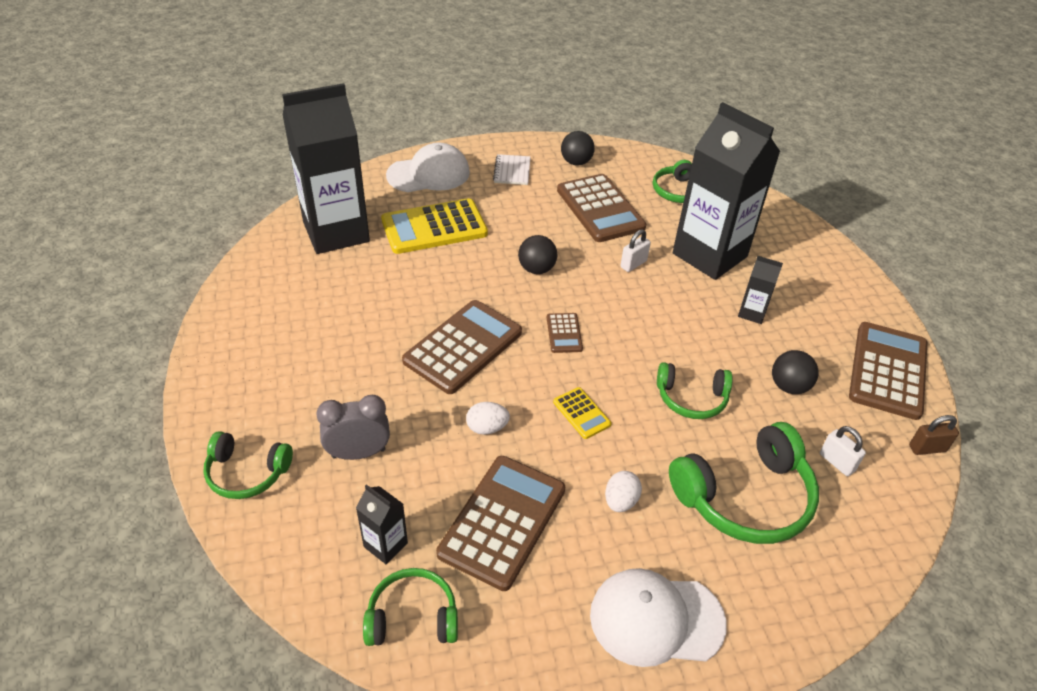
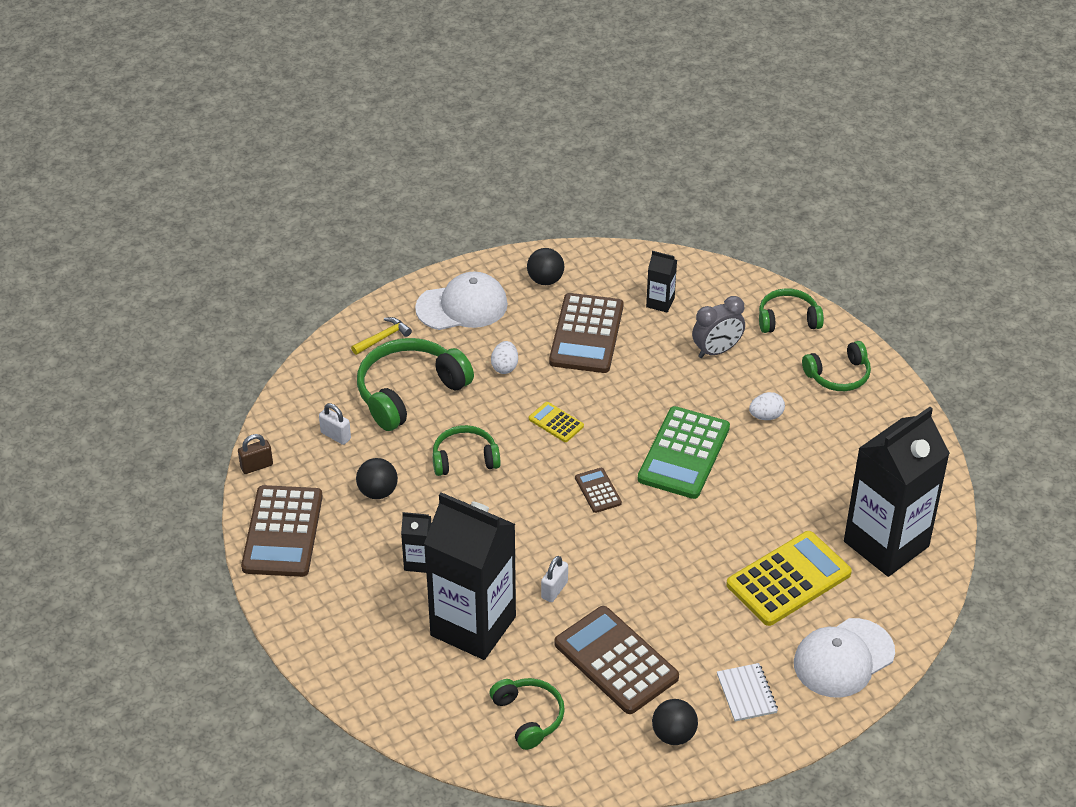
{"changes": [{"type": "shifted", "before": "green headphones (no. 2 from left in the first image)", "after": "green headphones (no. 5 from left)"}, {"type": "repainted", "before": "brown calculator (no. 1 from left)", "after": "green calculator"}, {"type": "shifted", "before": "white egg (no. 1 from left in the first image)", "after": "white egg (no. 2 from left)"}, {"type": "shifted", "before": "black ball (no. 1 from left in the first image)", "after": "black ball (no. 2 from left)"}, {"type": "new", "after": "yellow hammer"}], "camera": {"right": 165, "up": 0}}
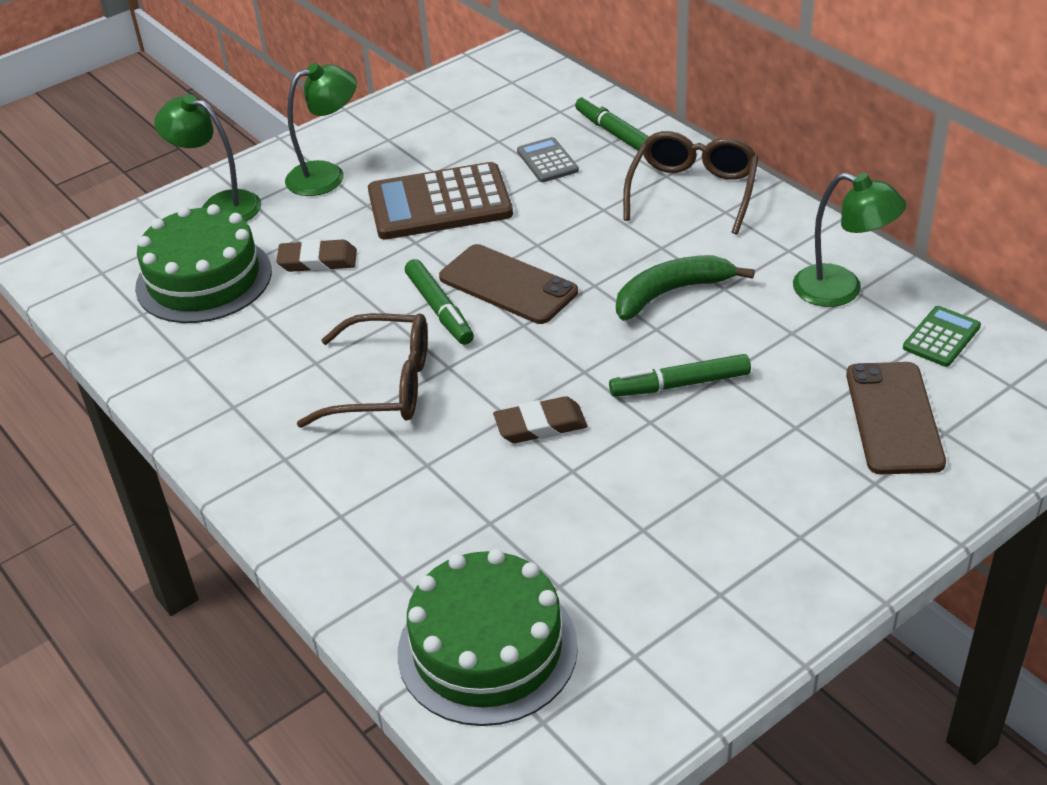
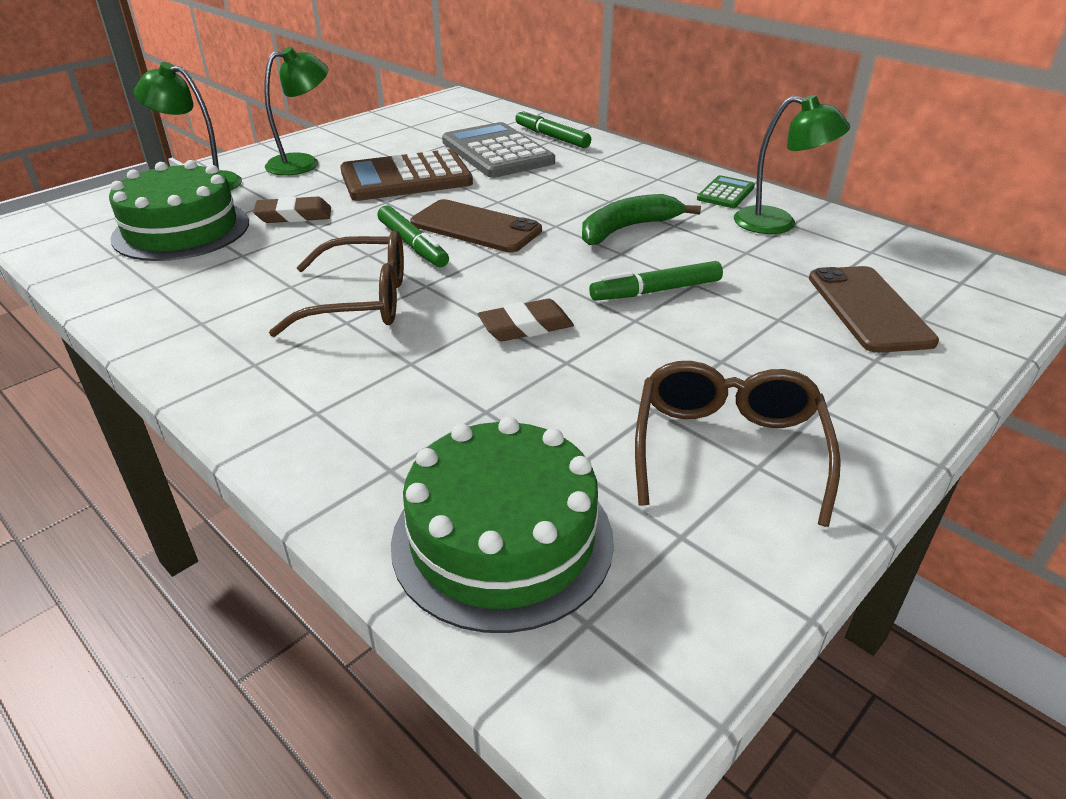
{"changes": [{"type": "scaled", "before": "grey calculator", "scale": 2.04}, {"type": "shifted", "before": "brown glasses (no. 2 from left)"}, {"type": "shifted", "before": "green calculator"}], "camera": {"right": -10, "up": -5}}
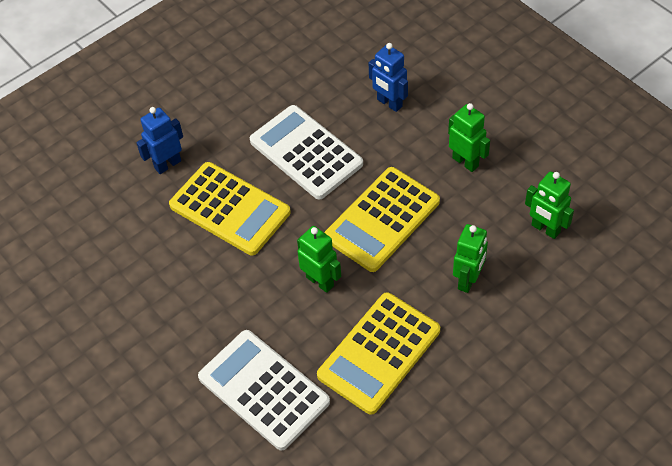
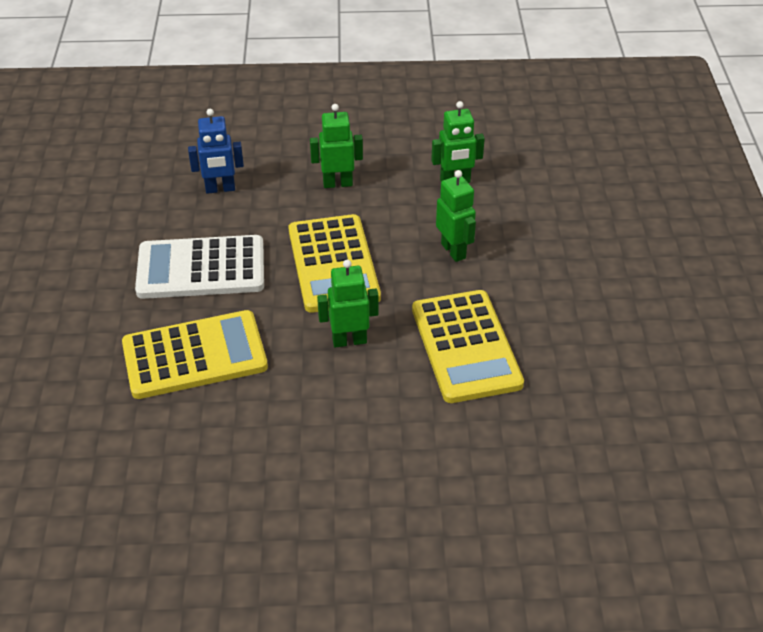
{"changes": [{"type": "gone", "before": "blue robot (no. 1 from left)"}, {"type": "gone", "before": "white calculator (no. 1 from left)"}], "camera": {"right": -55, "up": -10}}
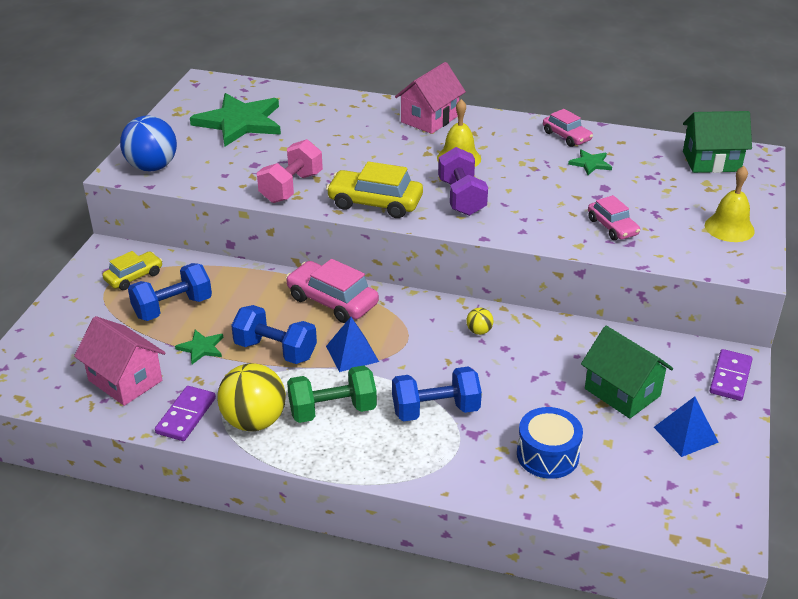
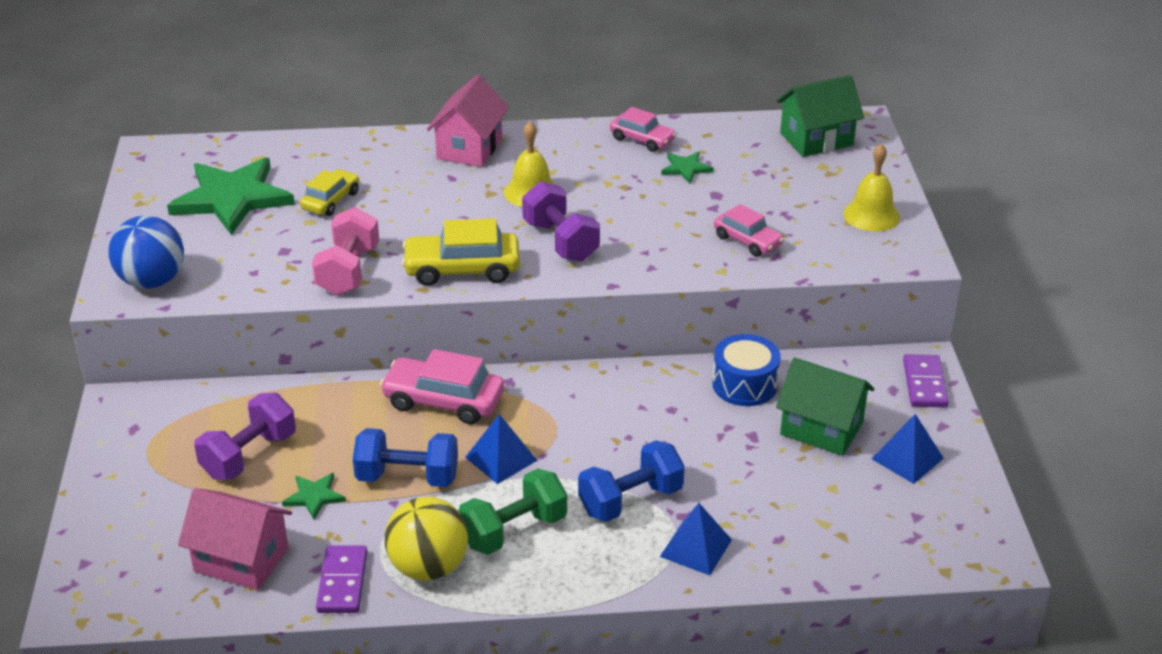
{"changes": [{"type": "shifted", "before": "yellow car (no. 1 from left)"}, {"type": "repainted", "before": "blue dumbbell (no. 1 from left)", "after": "purple dumbbell (no. 1 from left)"}, {"type": "gone", "before": "yellow ball (no. 2 from left)"}, {"type": "shifted", "before": "blue drum"}, {"type": "new", "after": "blue pyramid (no. 2 from left)"}], "camera": {"right": -20, "up": 0}}
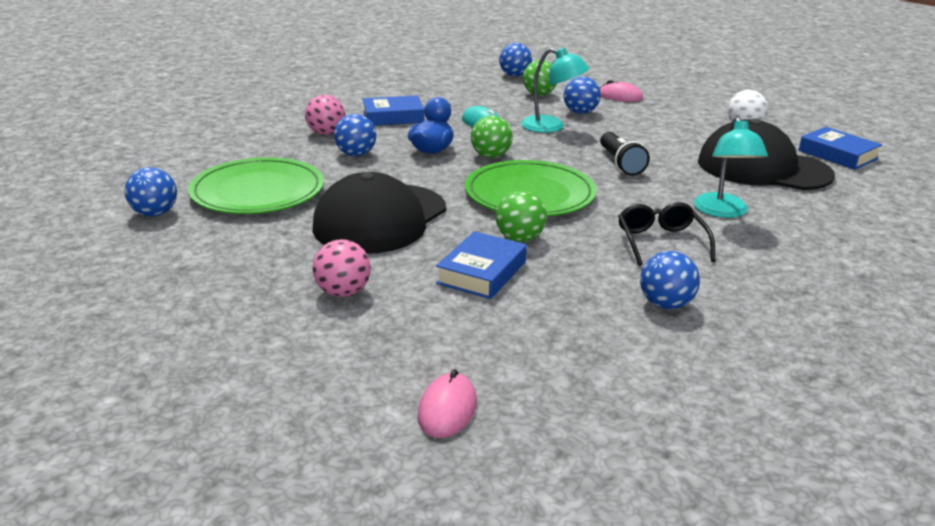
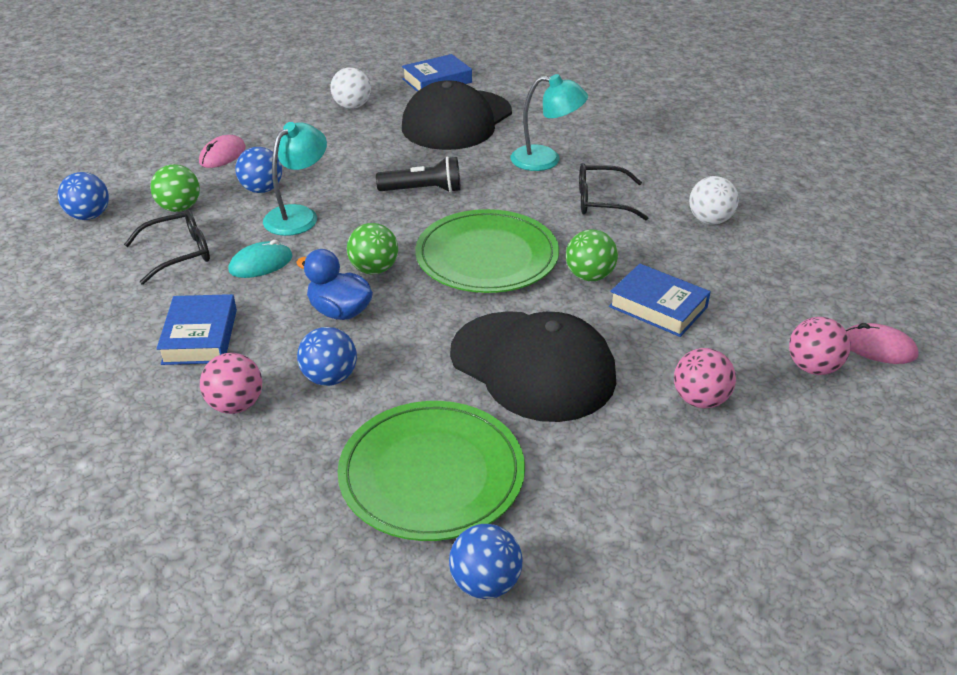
{"changes": [{"type": "repainted", "before": "blue ball (no. 5 from left)", "after": "white ball (no. 2 from left)"}, {"type": "new", "after": "black glasses (no. 1 from left)"}, {"type": "new", "after": "pink ball (no. 3 from left)"}], "camera": {"right": -80, "up": 10}}
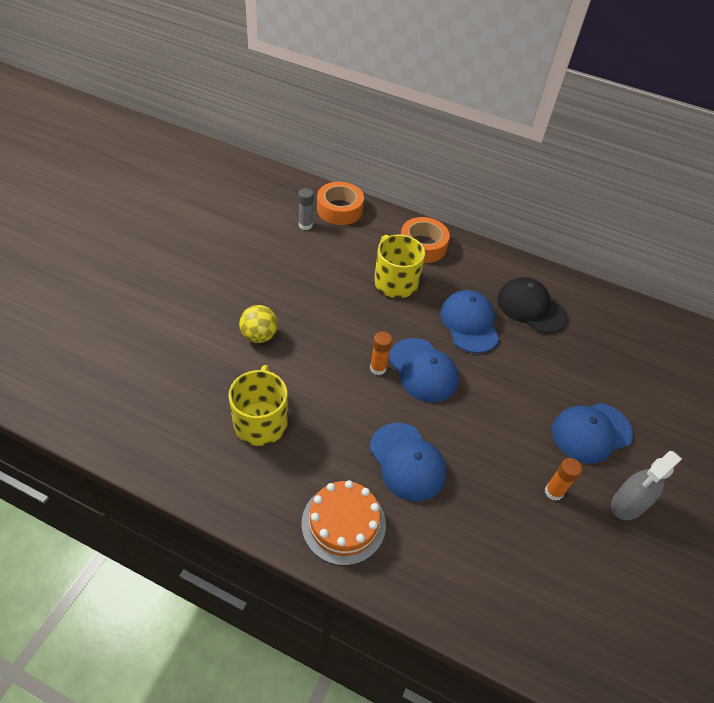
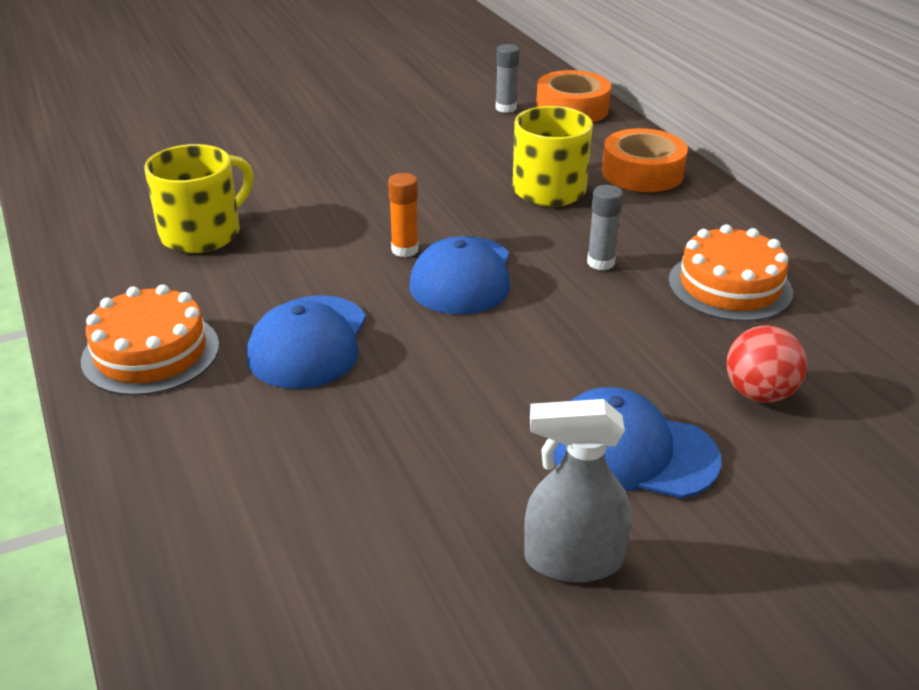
{"changes": [{"type": "gone", "before": "yellow ball"}, {"type": "swapped", "before": "blue cap (no. 3 from left)", "after": "grey glue stick (no. 2 from left)"}, {"type": "swapped", "before": "black cap", "after": "orange cake (no. 2 from left)"}, {"type": "gone", "before": "orange glue stick (no. 2 from left)"}, {"type": "new", "after": "red ball"}], "camera": {"right": 45, "up": -15}}
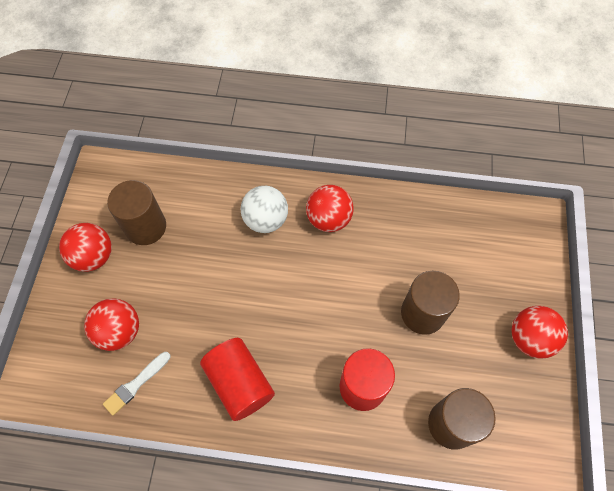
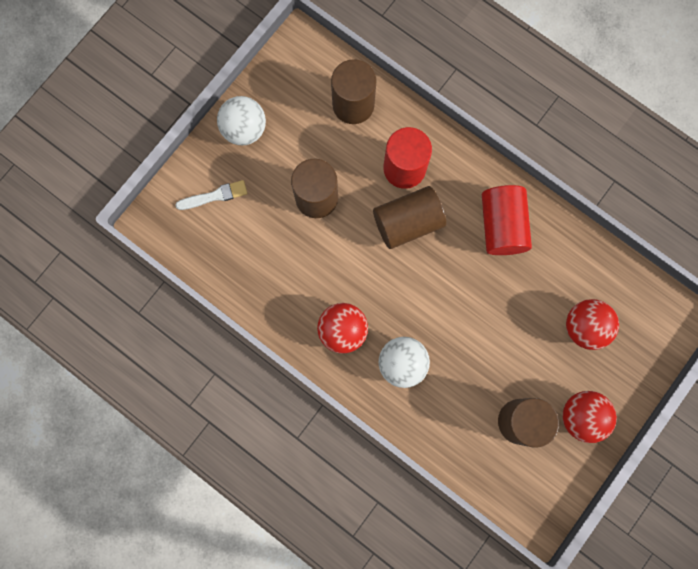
{"changes": [{"type": "shifted", "before": "white brush"}, {"type": "repainted", "before": "red ball (no. 4 from left)", "after": "white ball (no. 1 from left)"}, {"type": "new", "after": "brown cylinder (no. 3 from left)"}], "camera": {"right": -150, "up": 15}}
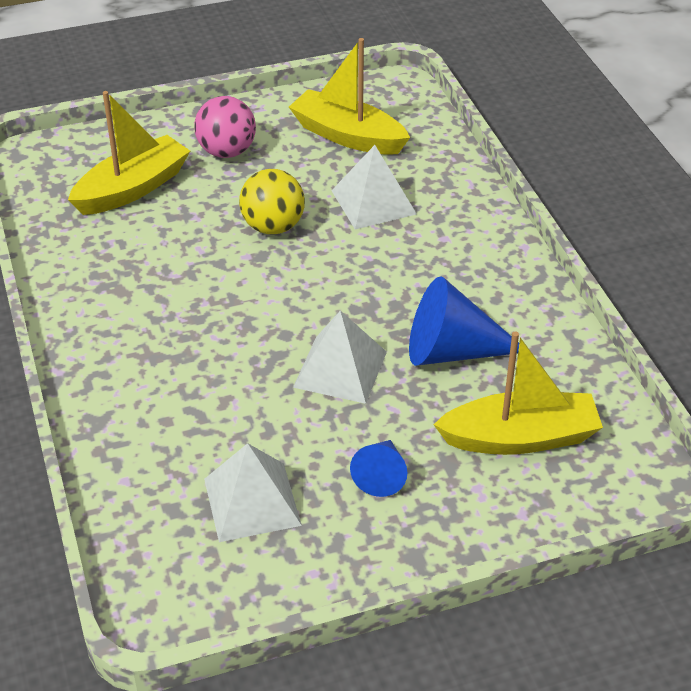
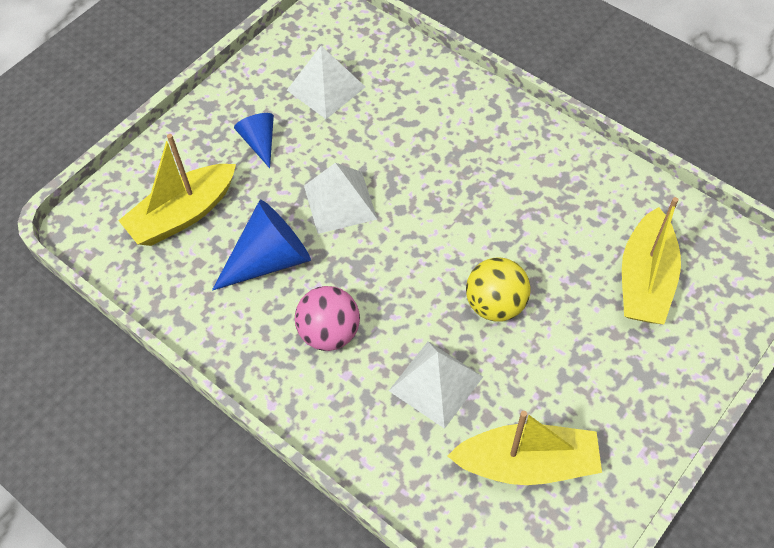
{"changes": [{"type": "shifted", "before": "pink ball"}], "camera": {"right": 150, "up": 15}}
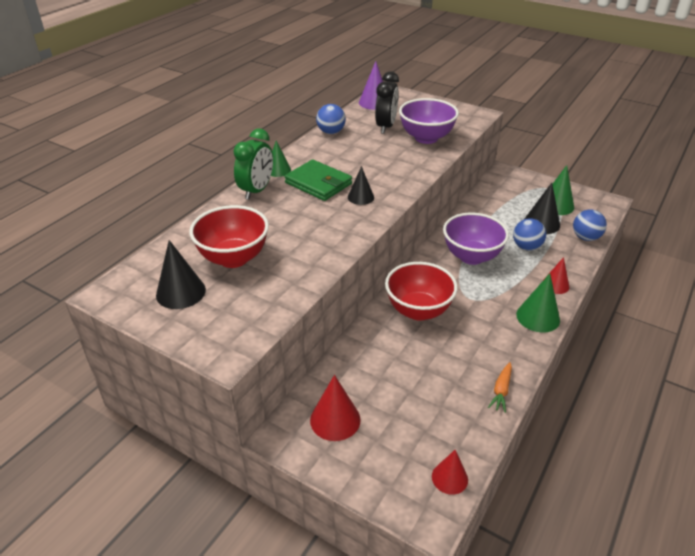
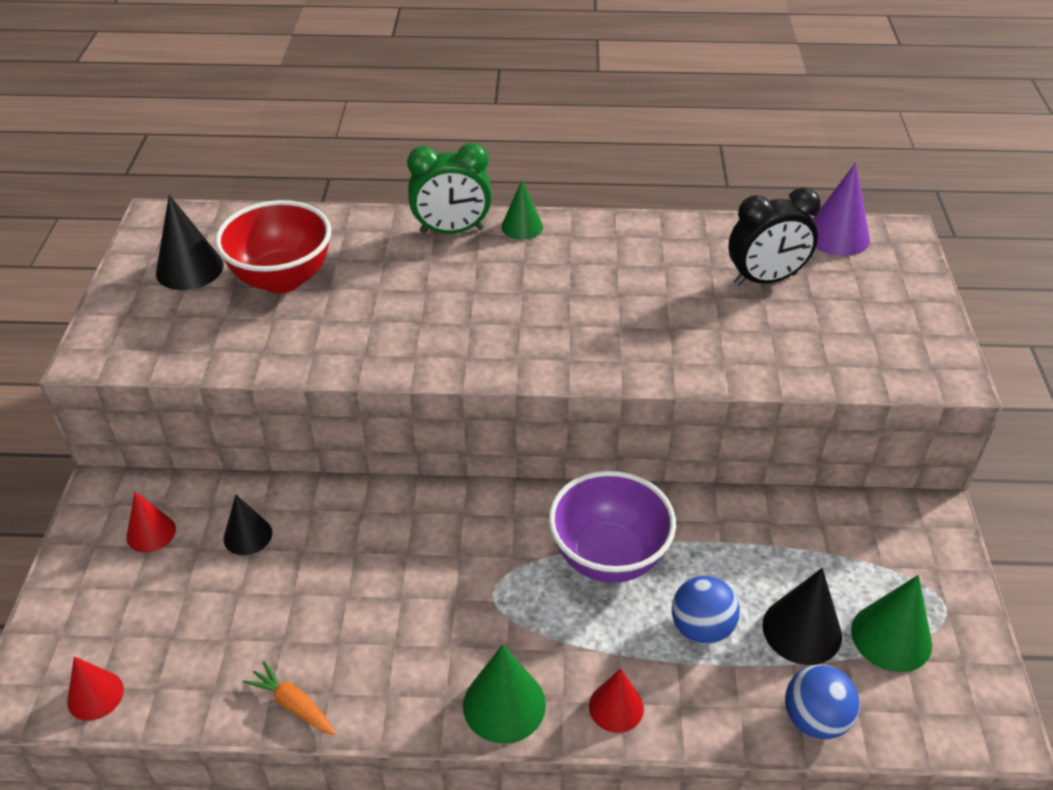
{"changes": [{"type": "gone", "before": "green wallet"}, {"type": "scaled", "before": "red cone (no. 1 from left in the first image)", "scale": 0.66}, {"type": "gone", "before": "blue ball (no. 1 from left)"}, {"type": "shifted", "before": "black cone (no. 2 from left)"}, {"type": "gone", "before": "red bowl (no. 2 from left)"}, {"type": "gone", "before": "purple bowl (no. 1 from left)"}, {"type": "rotated", "before": "orange carrot", "turn": 45}], "camera": {"right": 60, "up": 5}}
